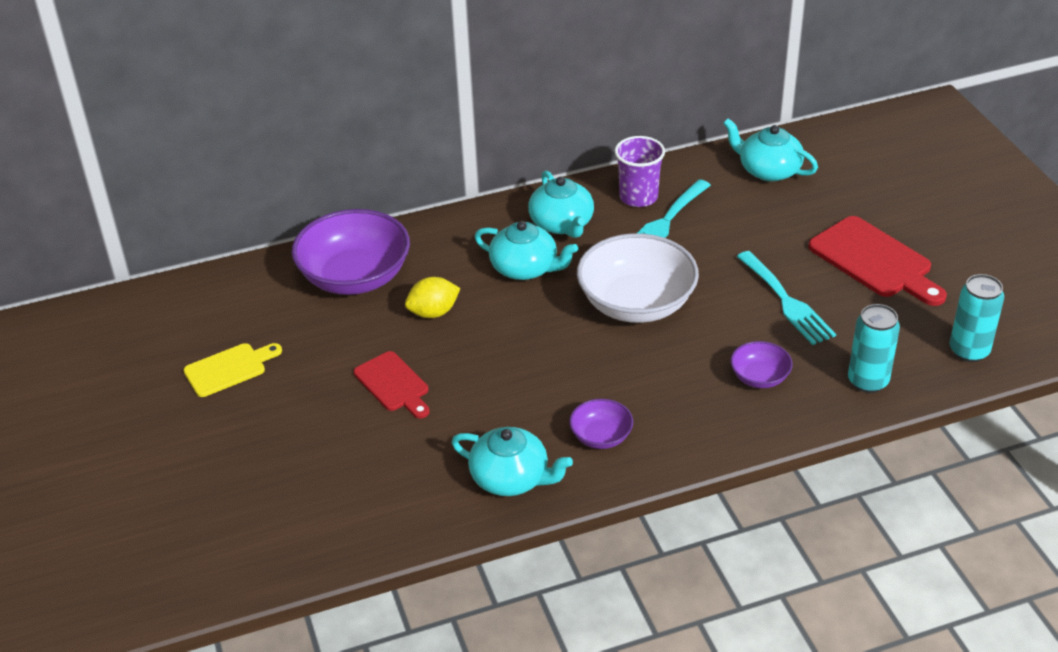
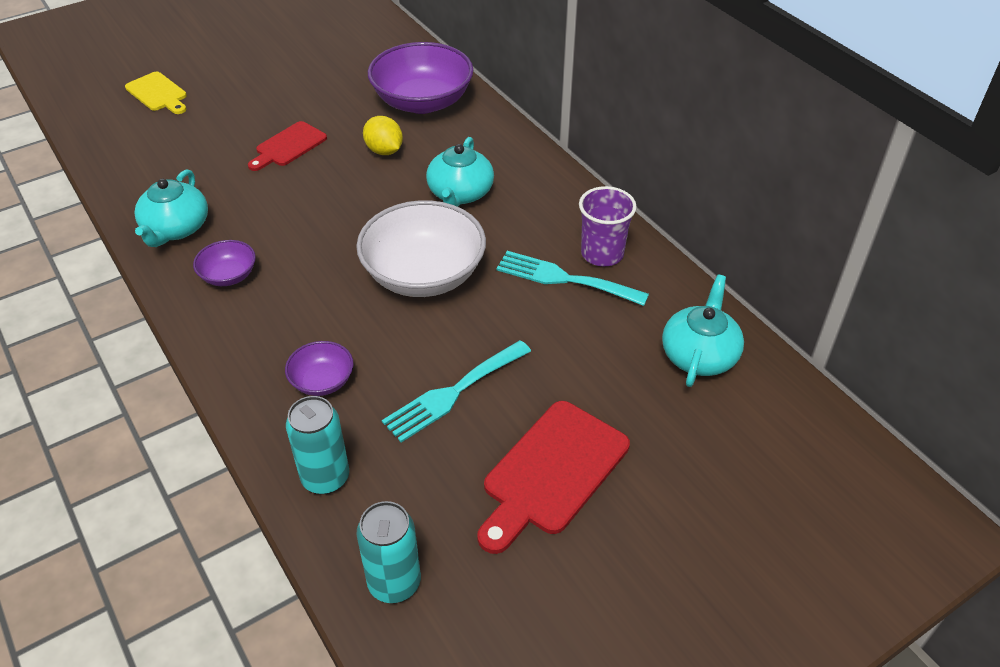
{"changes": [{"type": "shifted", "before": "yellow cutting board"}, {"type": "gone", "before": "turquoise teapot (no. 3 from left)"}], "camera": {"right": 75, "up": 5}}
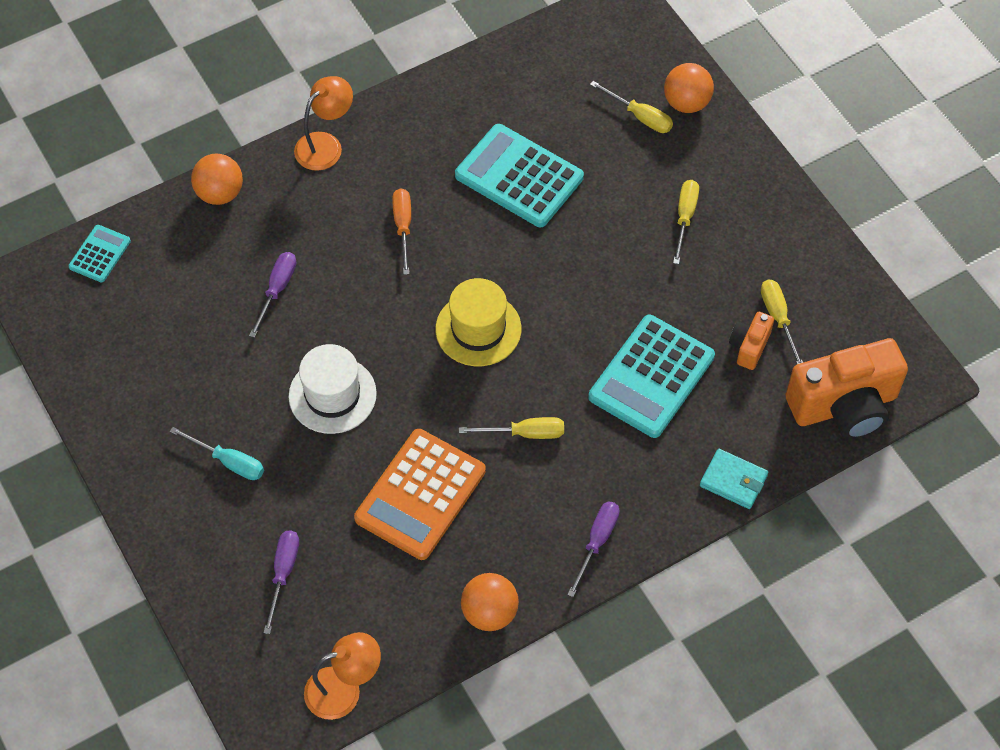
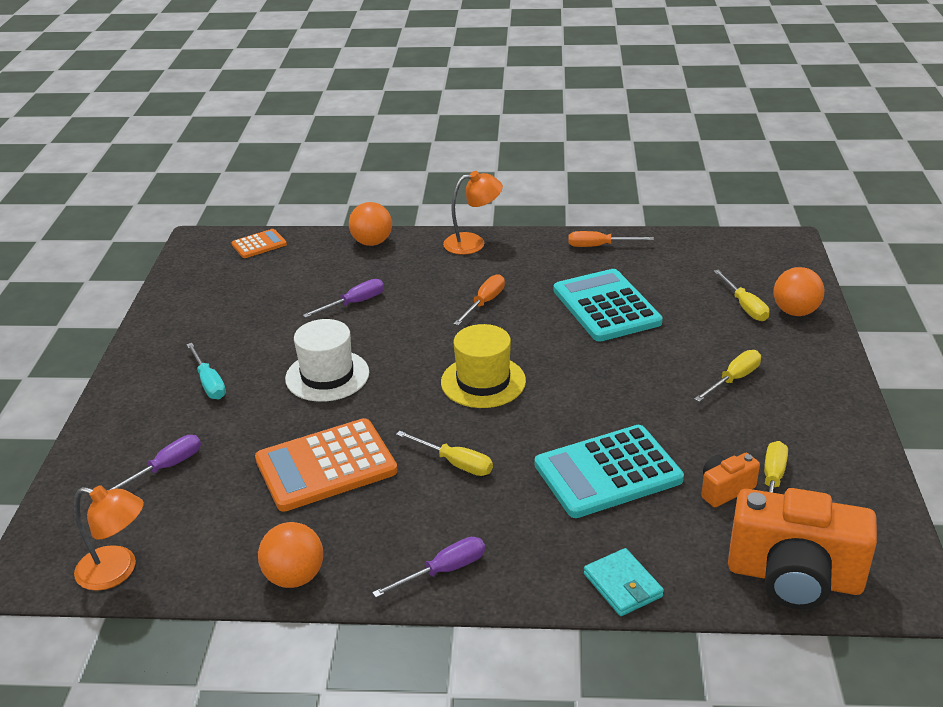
{"changes": [{"type": "repainted", "before": "turquoise calculator (no. 1 from left)", "after": "orange calculator (no. 1 from left)"}, {"type": "new", "after": "orange screwdriver (no. 2 from left)"}], "camera": {"right": 35, "up": -25}}
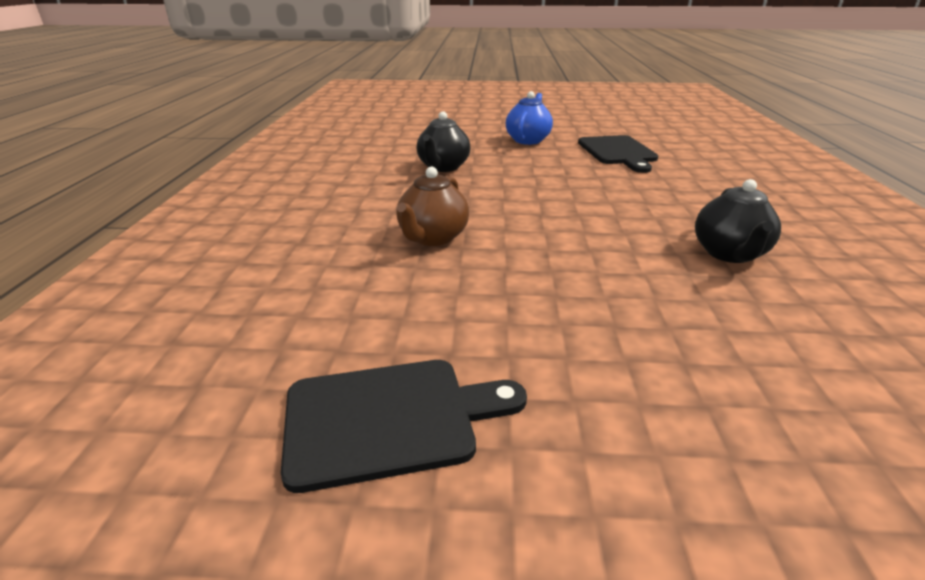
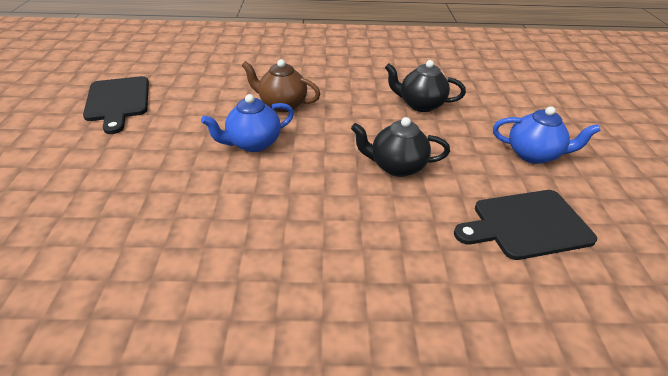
{"changes": [{"type": "shifted", "before": "black teapot (no. 2 from left in the first image)", "after": "black teapot (no. 1 from left)"}, {"type": "new", "after": "blue teapot (no. 1 from left)"}], "camera": {"right": 85, "up": 10}}
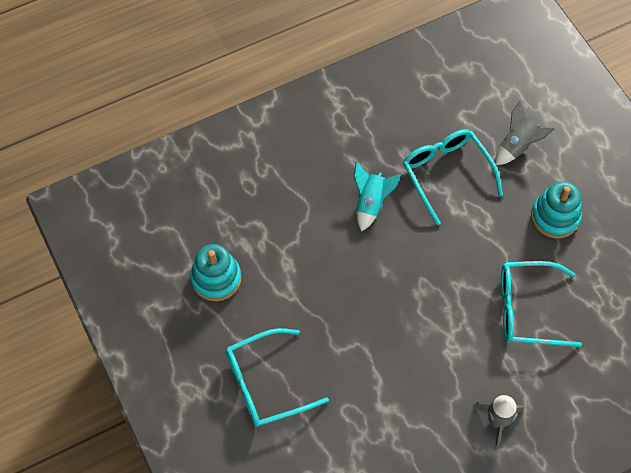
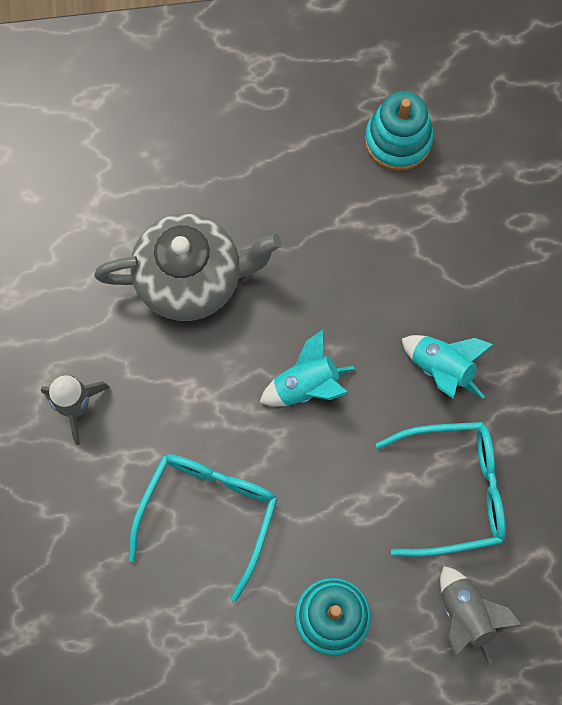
{"changes": [{"type": "gone", "before": "turquoise glasses (no. 1 from left)"}, {"type": "new", "after": "grey teapot"}, {"type": "new", "after": "turquoise rocket (no. 1 from left)"}], "camera": {"right": 110, "up": 10}}
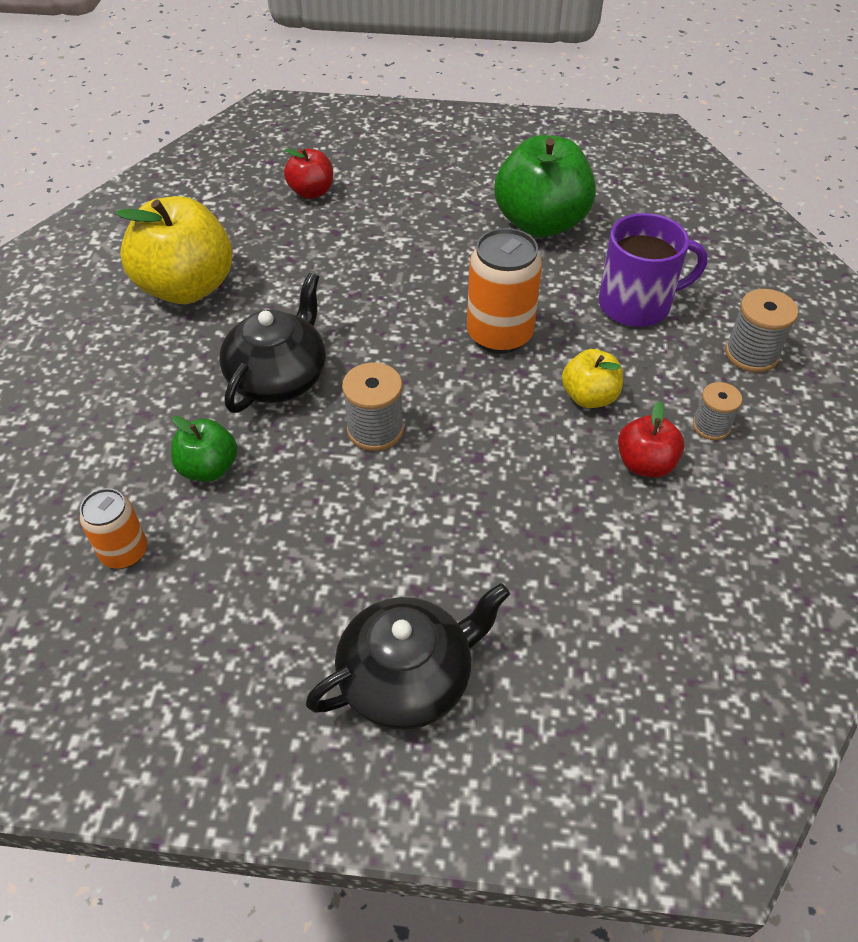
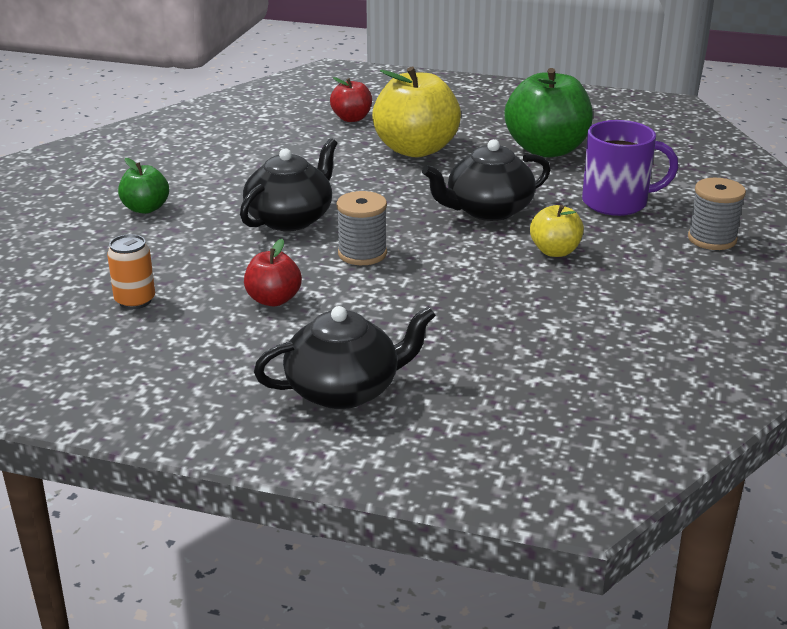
{"changes": [{"type": "shifted", "before": "yellow apple (no. 1 from left)"}, {"type": "shifted", "before": "green apple (no. 1 from left)"}, {"type": "swapped", "before": "orange can (no. 2 from left)", "after": "black teapot (no. 3 from left)"}, {"type": "shifted", "before": "red apple (no. 2 from left in the first image)", "after": "red apple (no. 1 from left)"}, {"type": "gone", "before": "grey spool (no. 2 from left)"}], "camera": {"right": 10, "up": -20}}
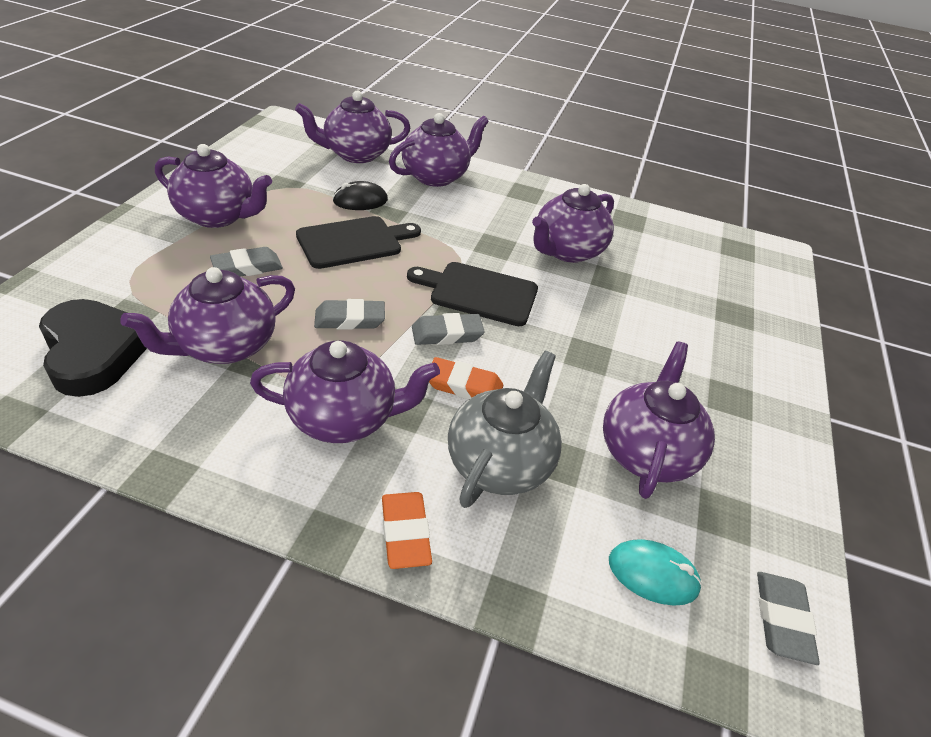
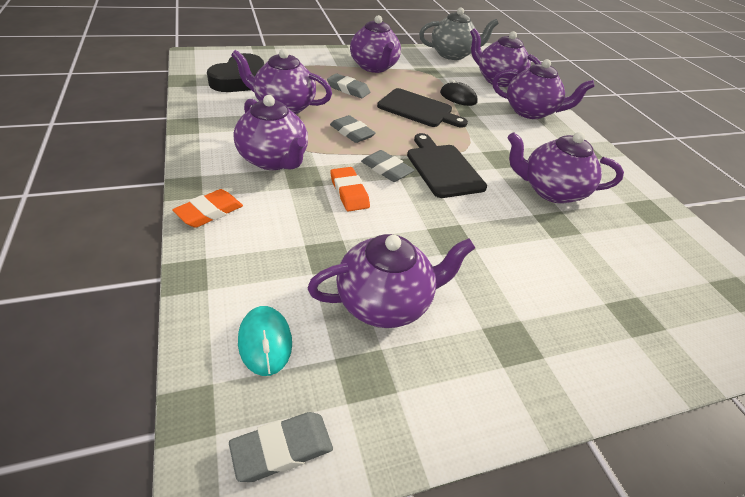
{"changes": [{"type": "shifted", "before": "grey teapot"}], "camera": {"right": 55, "up": 0}}
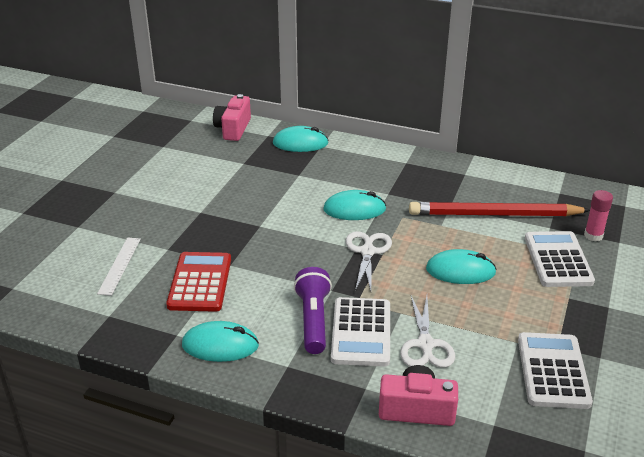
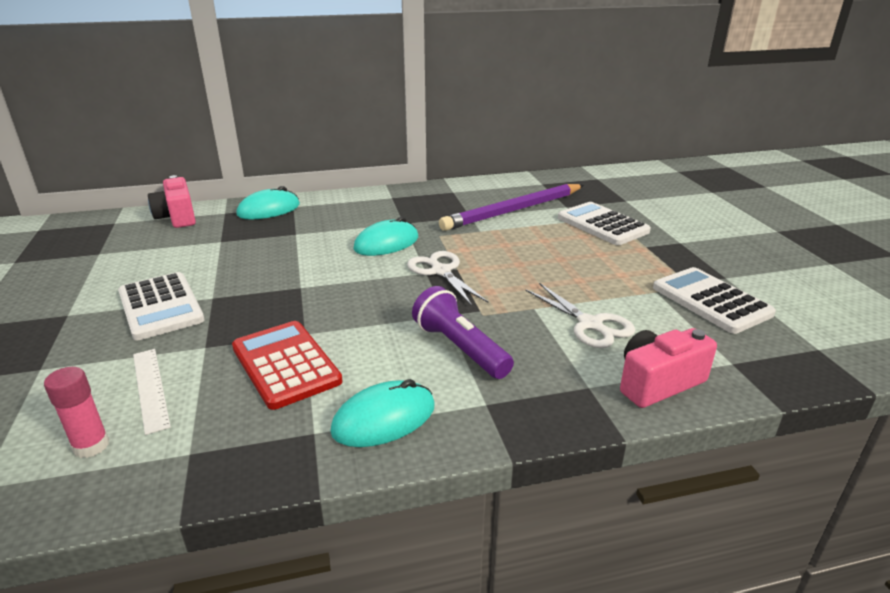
{"changes": [{"type": "shifted", "before": "white calculator (no. 1 from left)"}, {"type": "repainted", "before": "red pencil", "after": "purple pencil"}, {"type": "gone", "before": "turquoise mouse (no. 4 from left)"}, {"type": "shifted", "before": "pink glue stick"}], "camera": {"right": -35, "up": -5}}
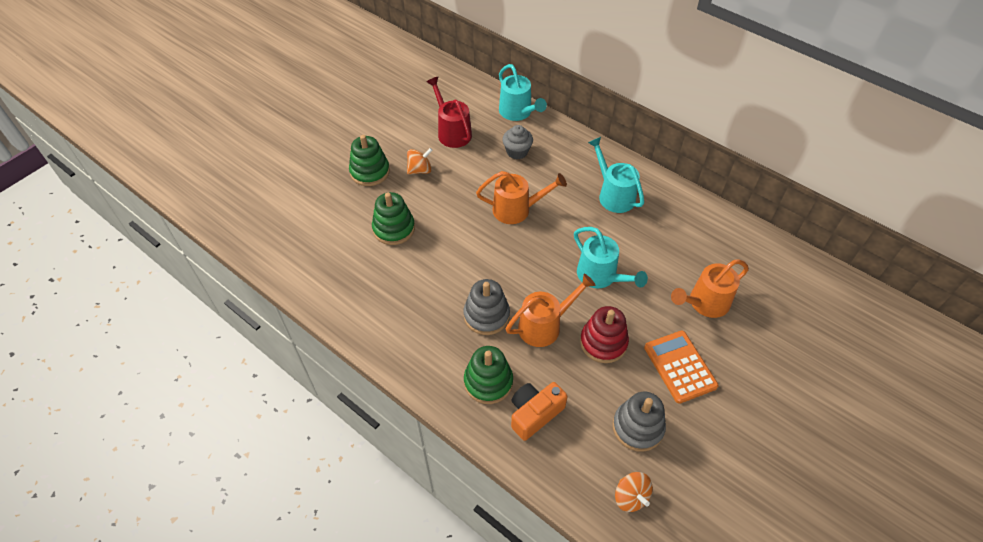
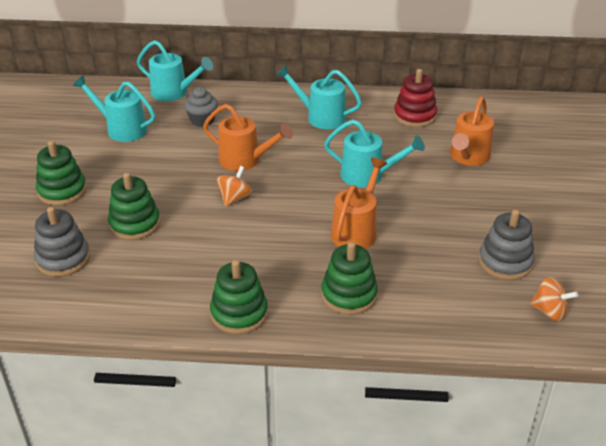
{"changes": [{"type": "shifted", "before": "orange spinning top (no. 1 from left)"}, {"type": "repainted", "before": "red watering can", "after": "turquoise watering can (no. 1 from left)"}, {"type": "shifted", "before": "grey stacking toy (no. 1 from left)"}, {"type": "rotated", "before": "orange watering can (no. 1 from left)", "turn": 60}, {"type": "gone", "before": "orange camera"}, {"type": "shifted", "before": "red stacking toy"}, {"type": "gone", "before": "orange calculator"}, {"type": "new", "after": "green stacking toy (no. 3 from left)"}], "camera": {"right": -35, "up": -15}}
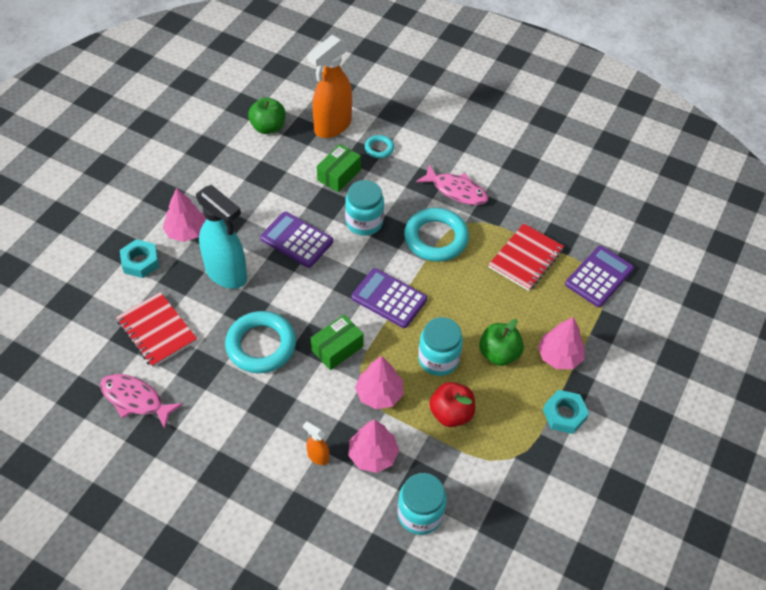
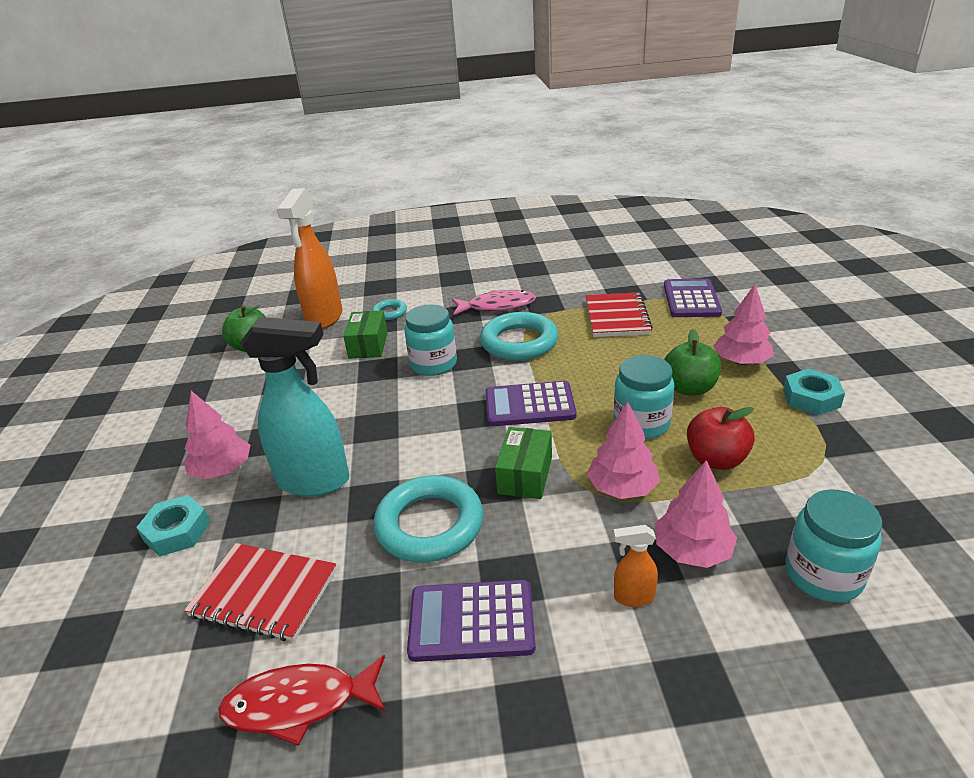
{"changes": [{"type": "repainted", "before": "pink fish (no. 1 from left)", "after": "red fish"}, {"type": "shifted", "before": "purple calculator (no. 1 from left)"}], "camera": {"right": -30, "up": -20}}
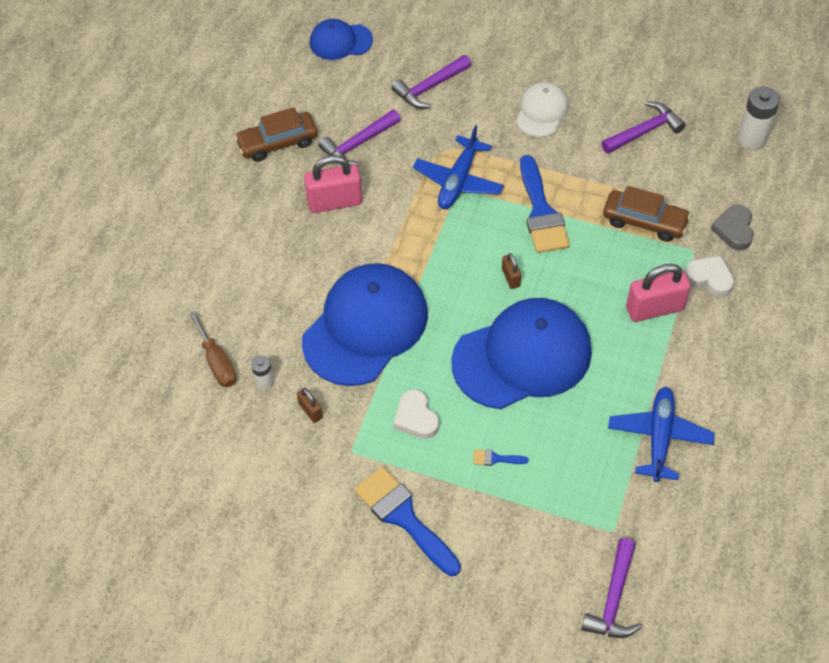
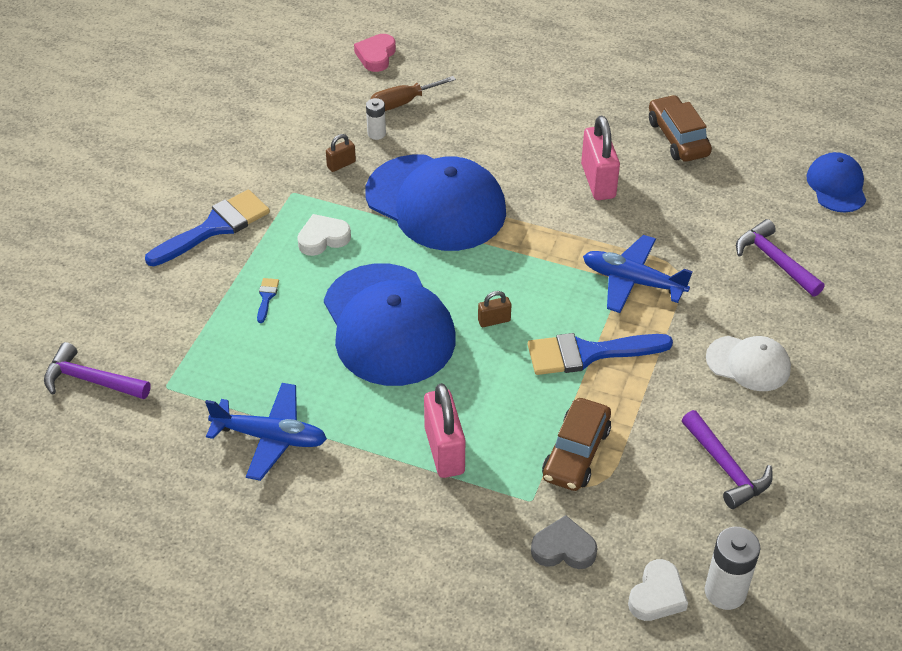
{"changes": [{"type": "gone", "before": "purple hammer (no. 1 from left)"}, {"type": "shifted", "before": "white heart (no. 2 from left)"}, {"type": "new", "after": "pink heart"}], "camera": {"right": 90, "up": -10}}
